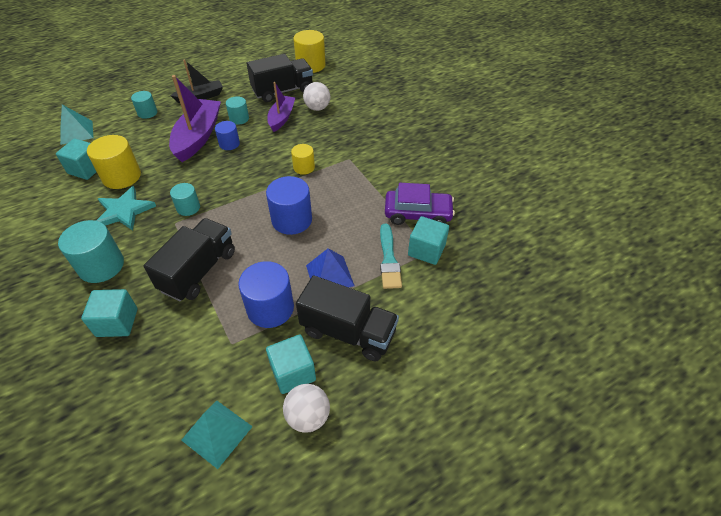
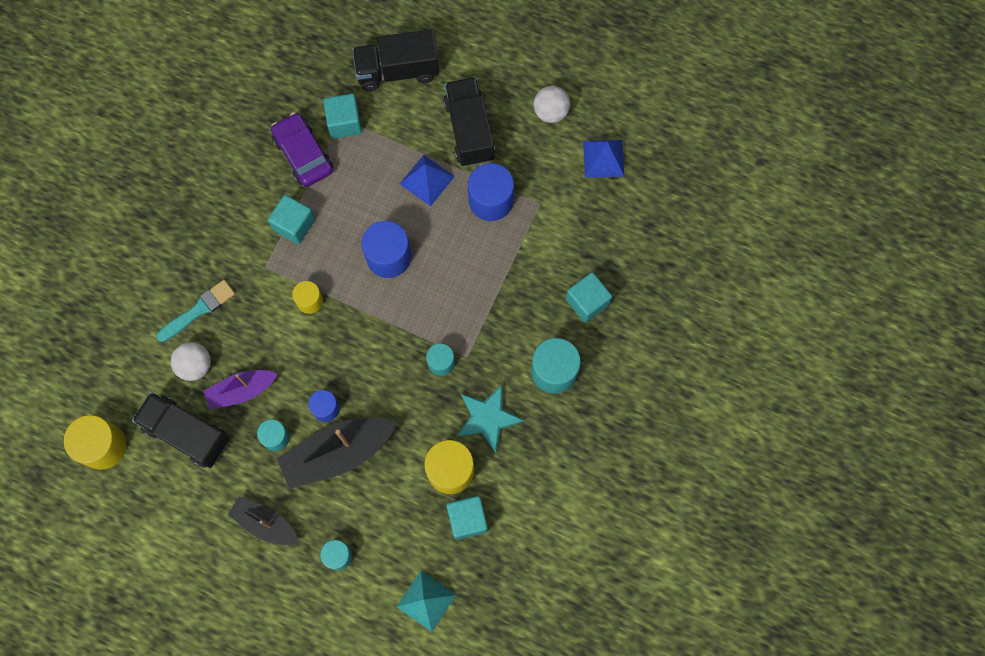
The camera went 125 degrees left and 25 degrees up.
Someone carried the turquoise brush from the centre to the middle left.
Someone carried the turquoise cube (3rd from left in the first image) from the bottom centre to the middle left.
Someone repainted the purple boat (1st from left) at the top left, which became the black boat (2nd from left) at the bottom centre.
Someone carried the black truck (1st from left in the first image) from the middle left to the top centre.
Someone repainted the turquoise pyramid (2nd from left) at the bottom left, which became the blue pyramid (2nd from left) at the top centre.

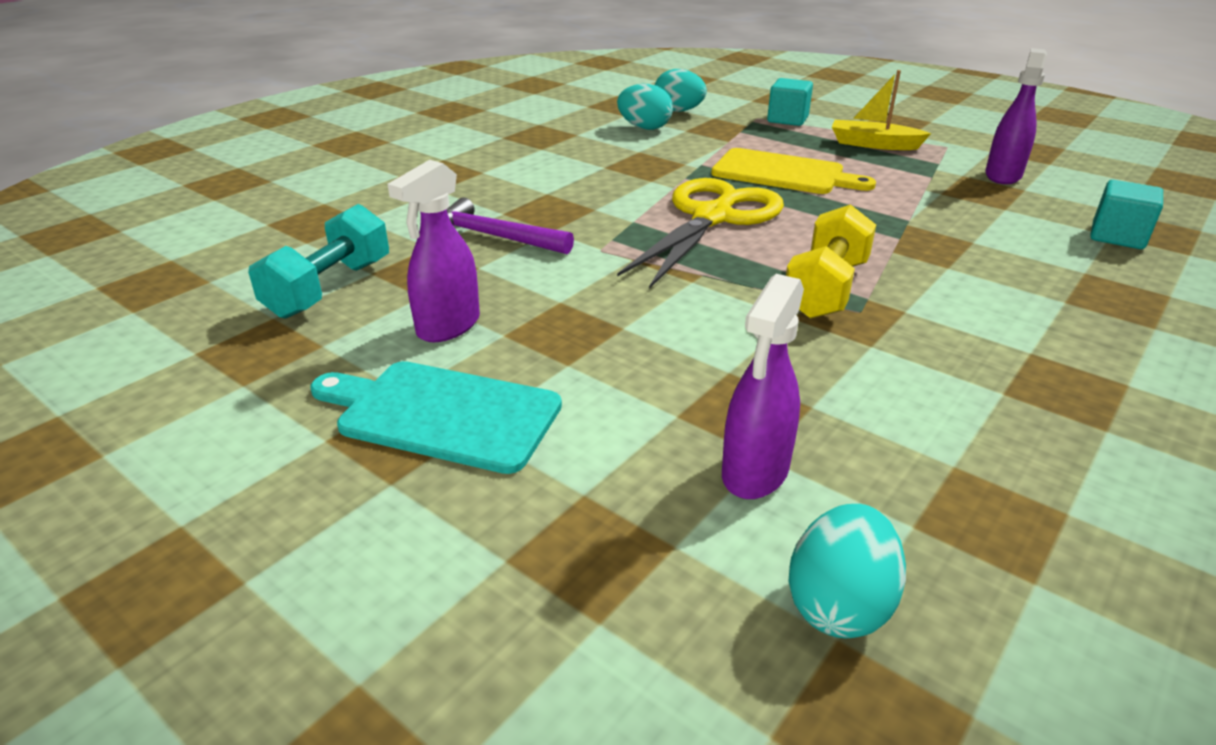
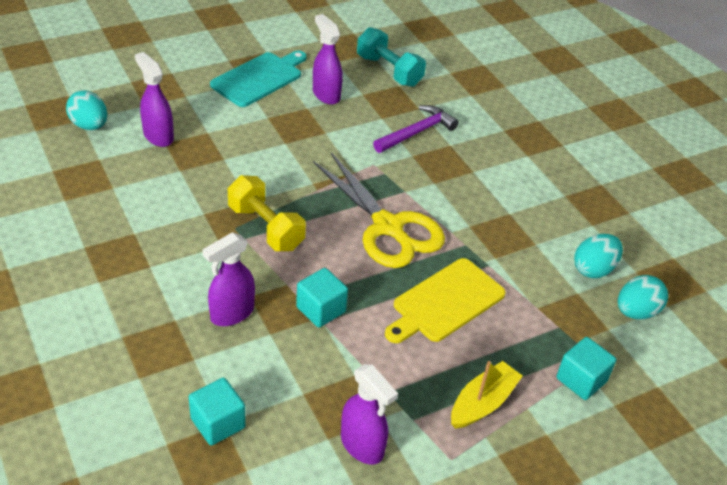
The camera went 110 degrees right and 10 degrees up.
Someone put down the purple spray bottle (2nd from left) at the middle left.
Someone put down the turquoise cube (2nd from left) at the centre.

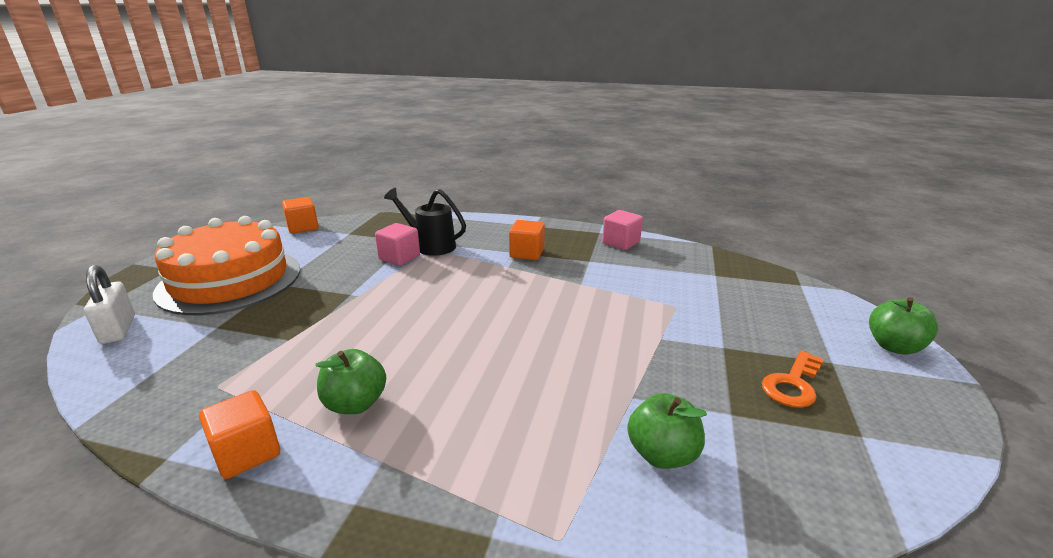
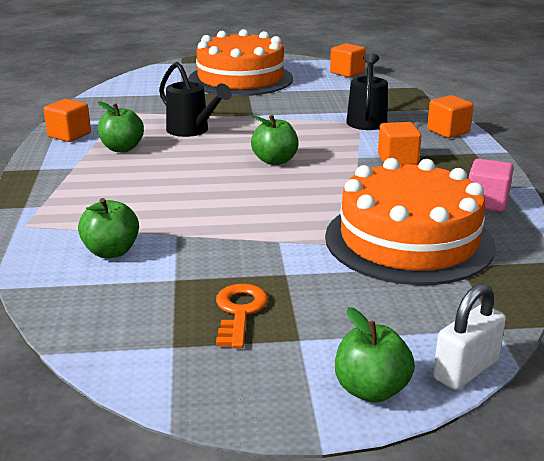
The camera went 70 degrees right and 0 degrees up.
Someone put down the black watering can (1st from left) at the top centre.
Someone rotated the orange key at the bottom right by 75 degrees clockwise.
Someone put down the green apple (3rd from left) at the top centre.
Someone put down the orange cake (2nd from left) at the middle right.
Someone put down the orange cube (4th from left) at the top right.
Someone carried the white padlock from the middle left to the bottom right.
Someone took away the pink cube (1st from left) at the centre.

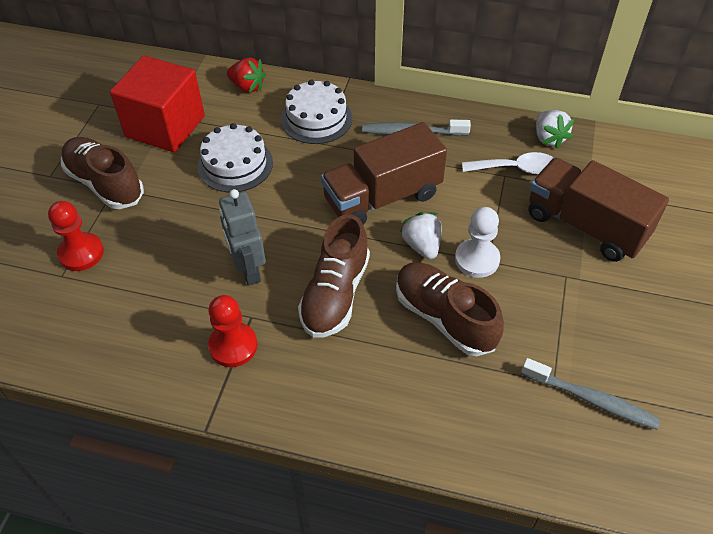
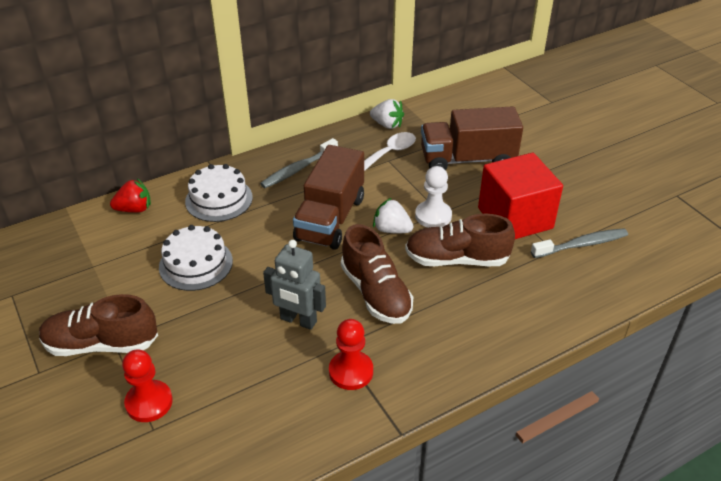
The camera went 45 degrees left and 10 degrees down.
Someone carried the red cube from the top left to the middle right.

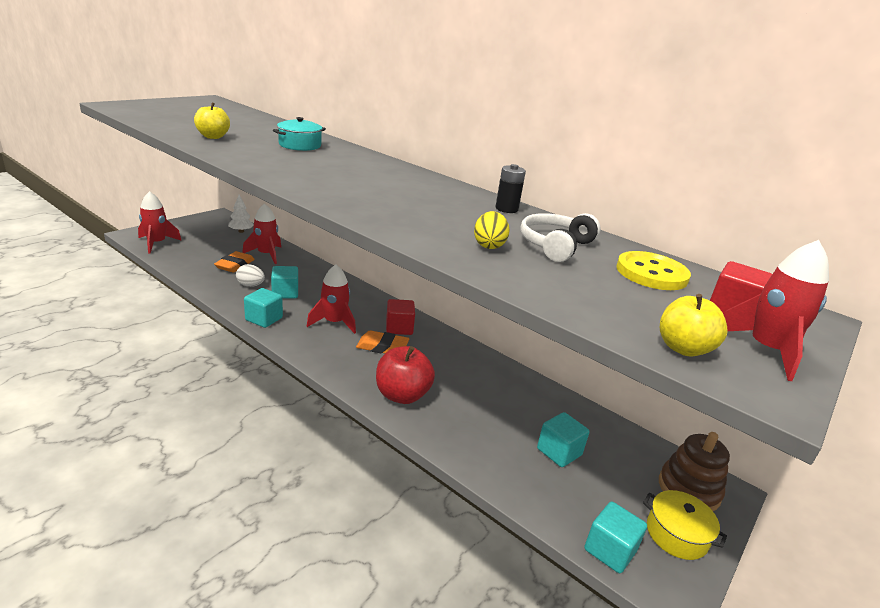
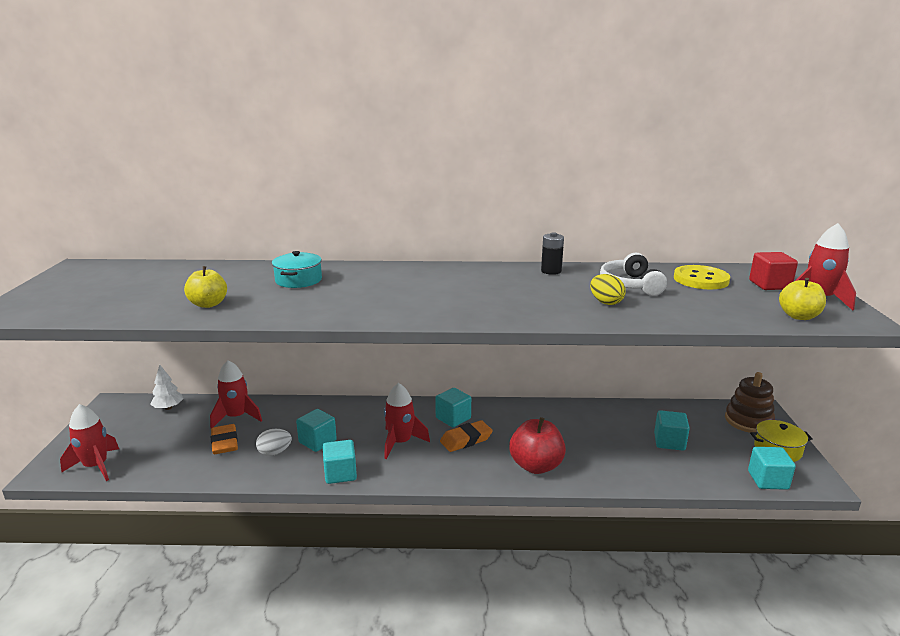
The camera went 35 degrees left and 5 degrees down.
Someone repainted the red cube (1st from left) at the centre, which became the turquoise cube (3rd from left) at the centre.

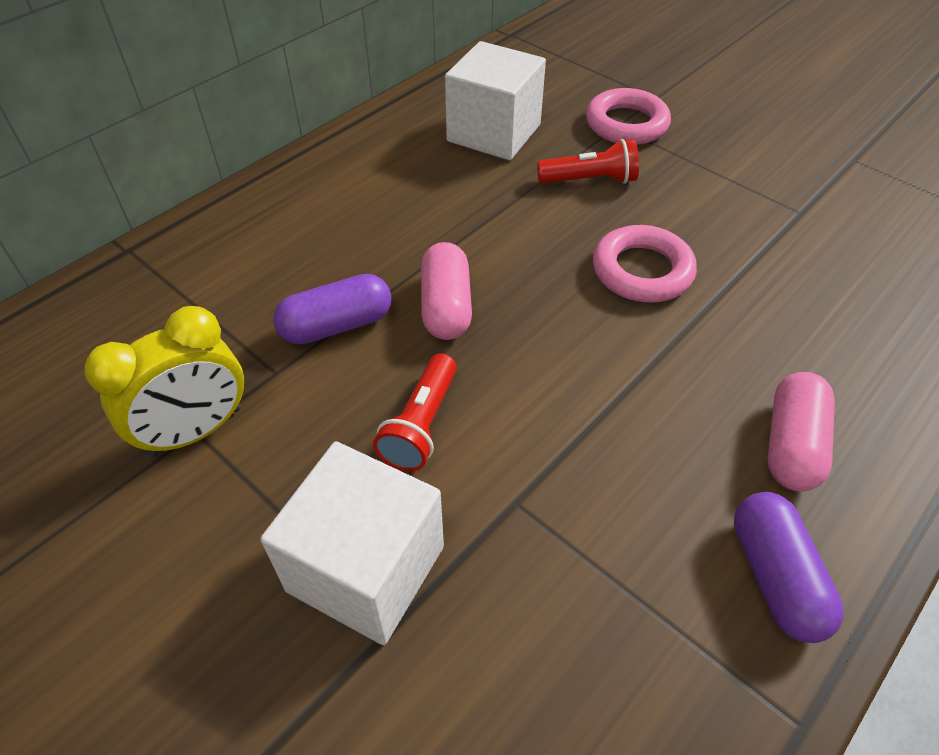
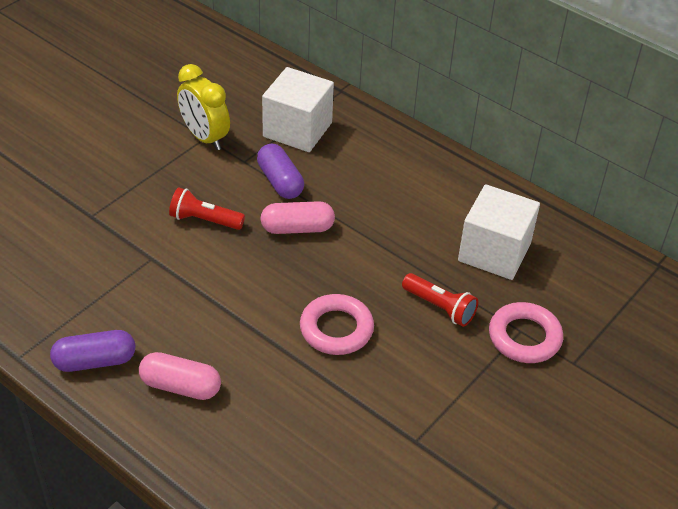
The camera went 85 degrees right and 5 degrees down.
Someone carried the white cube (1st from left) from the bottom centre to the top centre.
Someone rotated the red flashlight (2nd from left) at the top centre by 45 degrees counterclockwise.

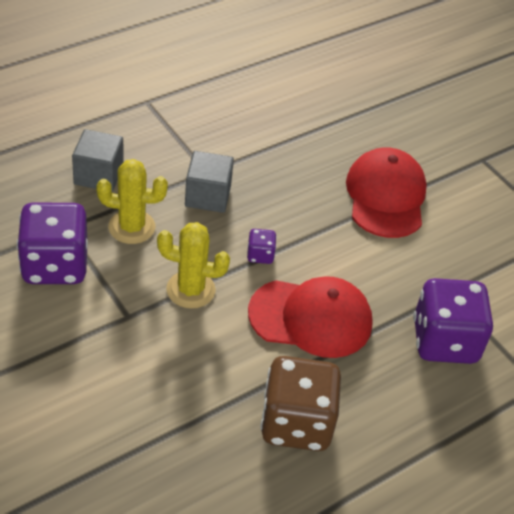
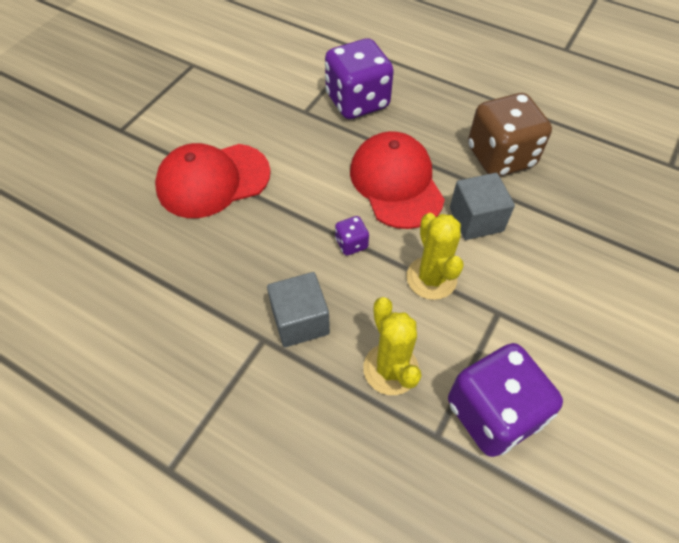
The camera went 110 degrees left and 10 degrees up.
Someone carried the grey cube (1st from left in the first image) from the top left to the middle right.

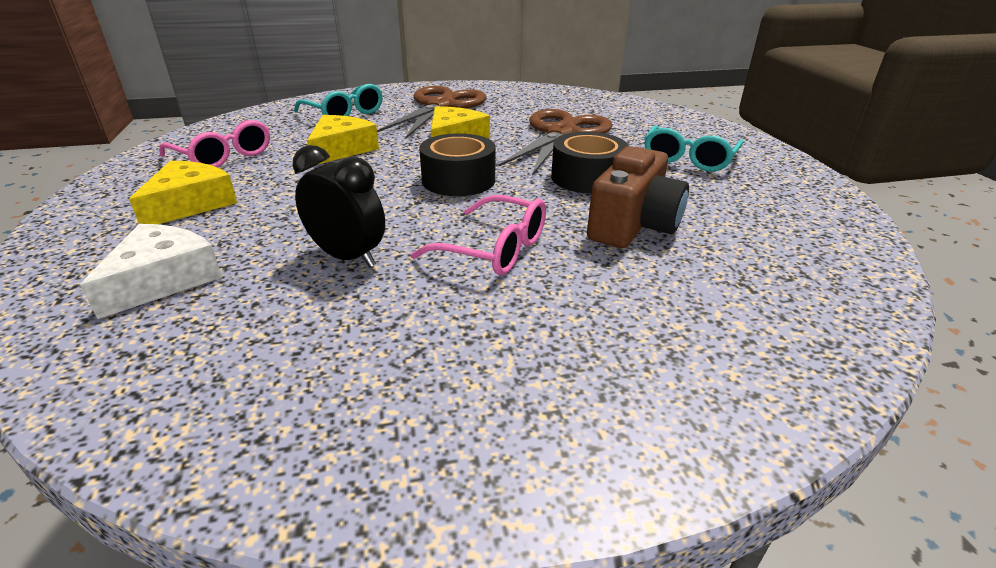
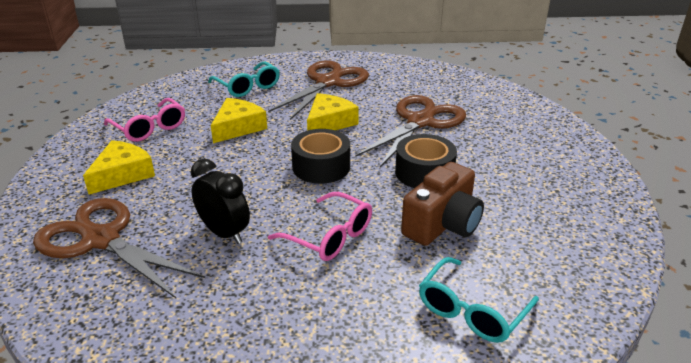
The camera went 10 degrees right and 0 degrees up.
Someone swapped the white cheese at the middle left for the brown scissors (1st from left) at the bottom left.
Someone carried the turquoise glasses (2nd from left) from the top right to the bottom right.

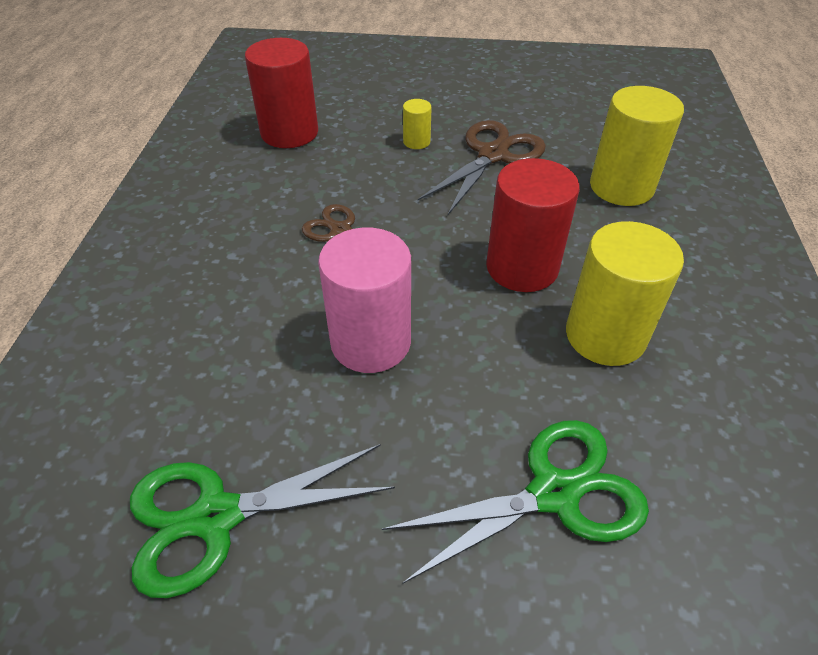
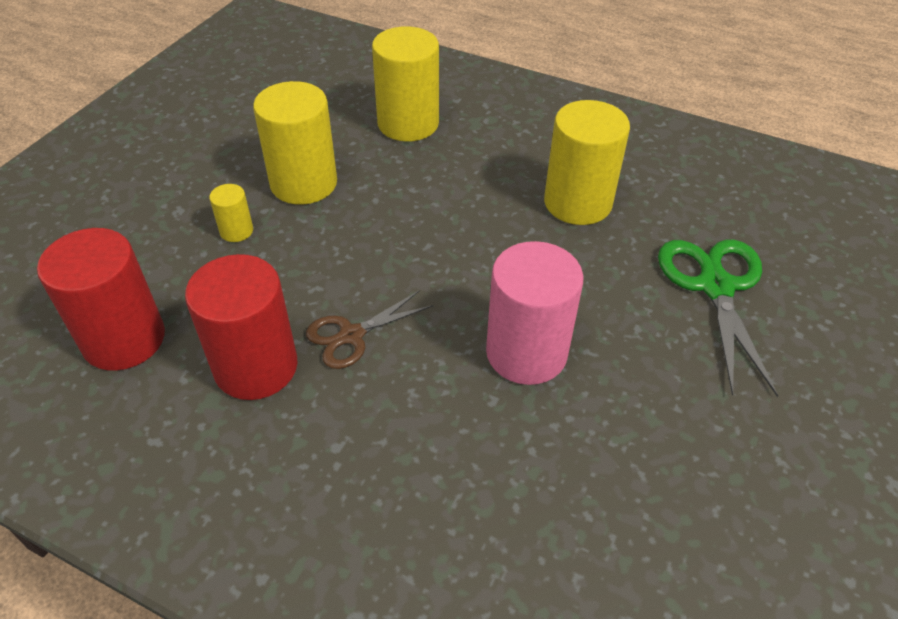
The camera went 70 degrees left and 0 degrees up.
Someone carried the red cylinder (2nd from left) from the centre to the middle left.
Someone swapped the brown scissors (2nd from left) at the top centre for the yellow cylinder (2nd from left) at the top left.
Someone took away the green scissors (1st from left) at the bottom left.

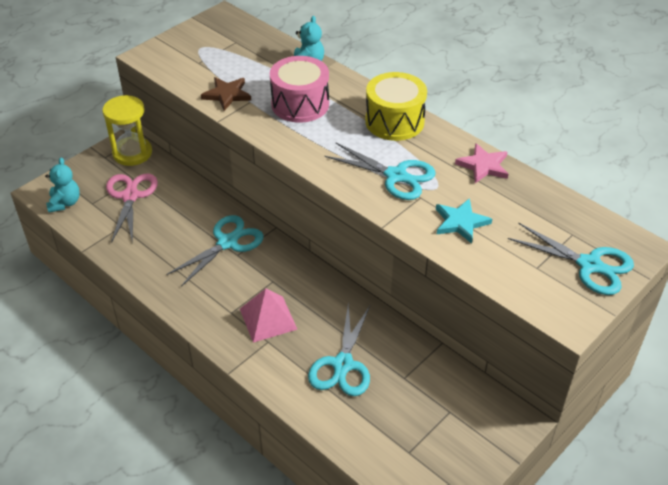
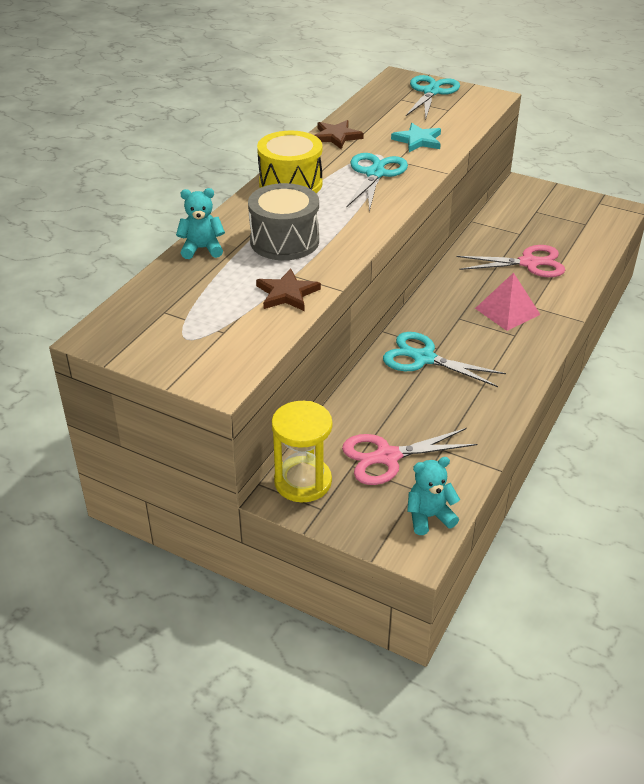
The camera went 105 degrees left and 5 degrees down.
Someone repainted the pink drum at the top centre, which became the grey drum at the top centre.
Someone repainted the pink star at the middle right, which became the brown star (2nd from left) at the top centre.
Someone repainted the turquoise scissors (2nd from left) at the bottom centre, which became the pink scissors (2nd from left) at the top right.

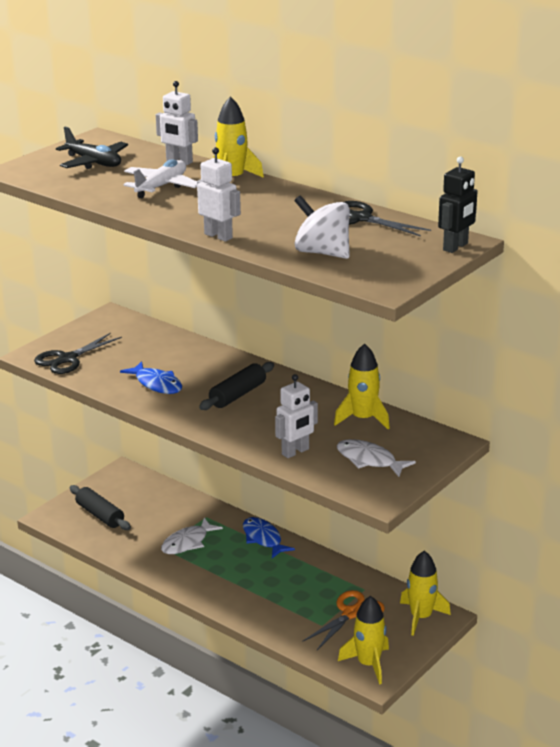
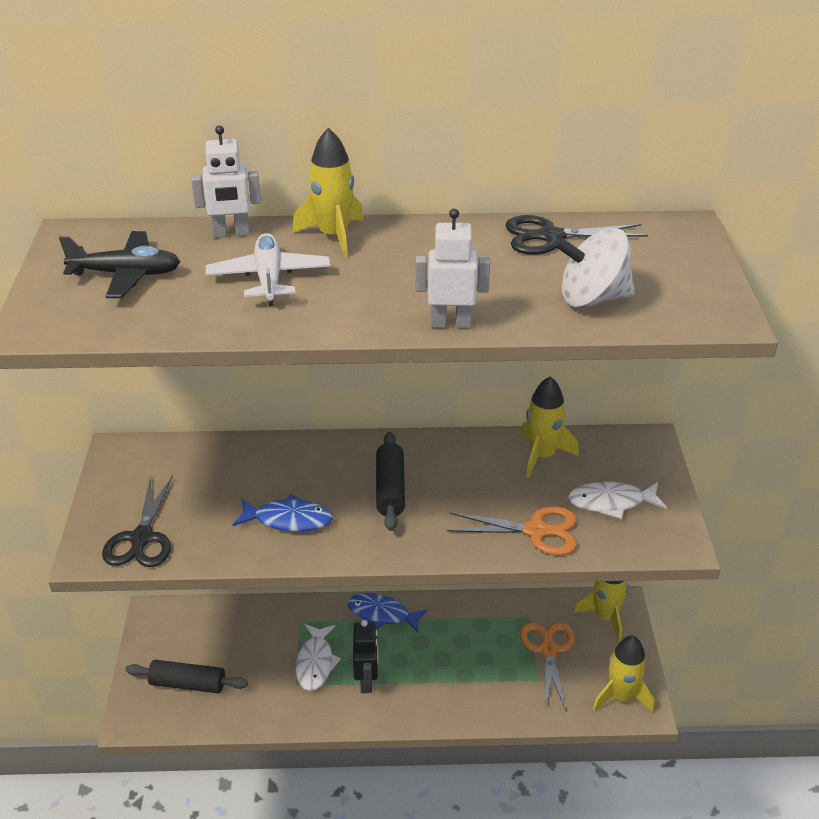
The camera went 40 degrees left and 10 degrees up.
Someone carried the black robot from the top right to the bottom centre.
Someone swapped the white robot (3rd from left) at the centre for the orange scissors (1st from left) at the centre.

